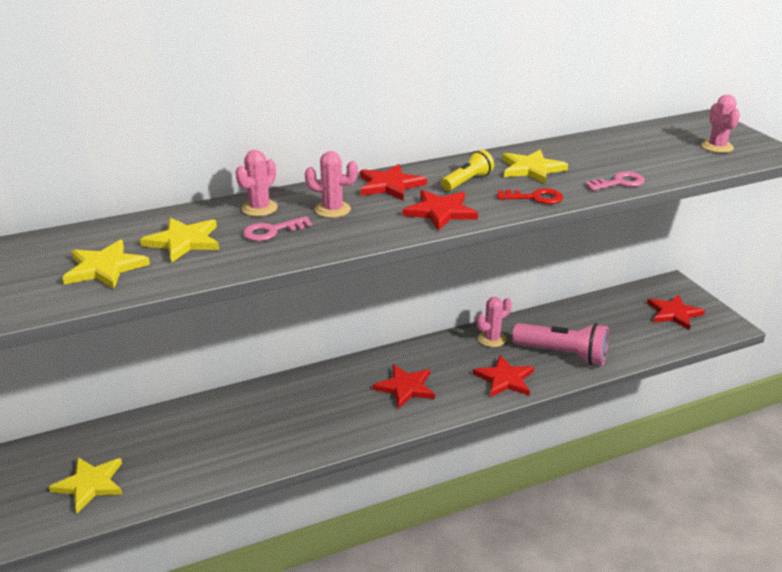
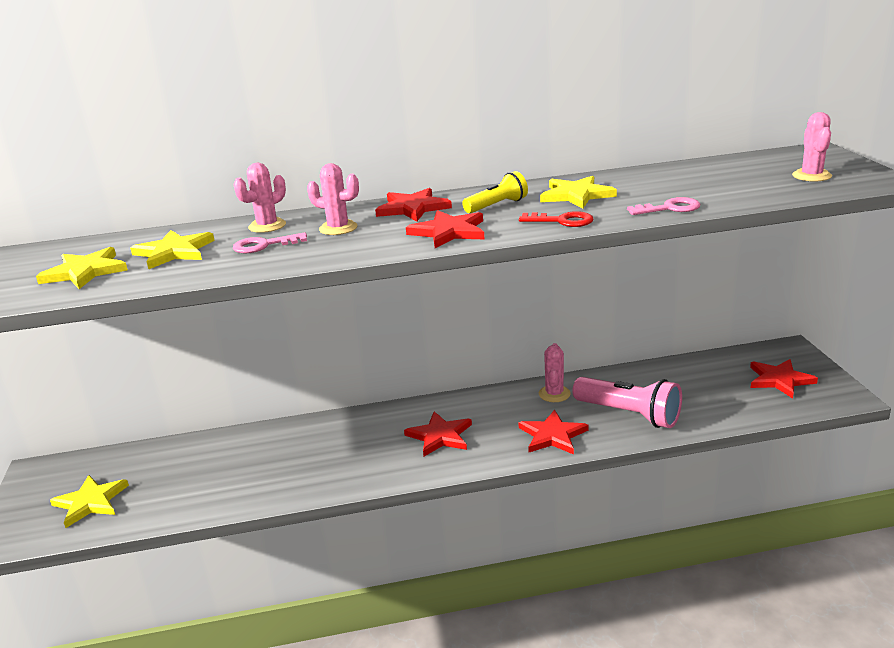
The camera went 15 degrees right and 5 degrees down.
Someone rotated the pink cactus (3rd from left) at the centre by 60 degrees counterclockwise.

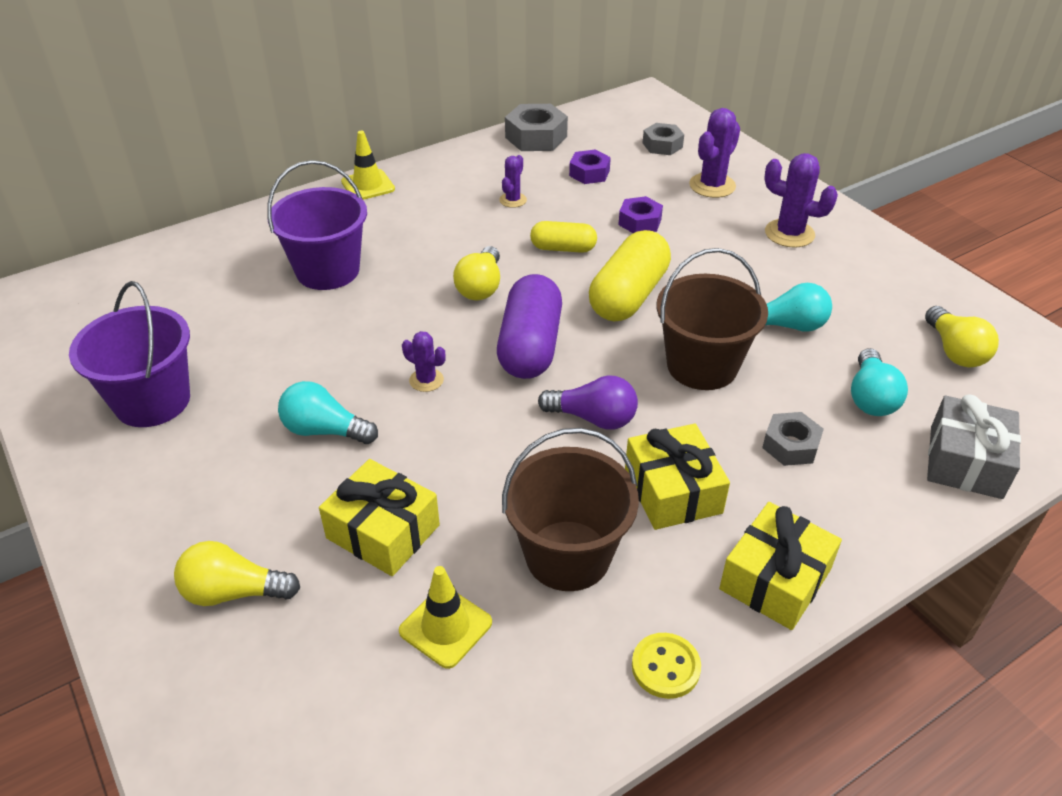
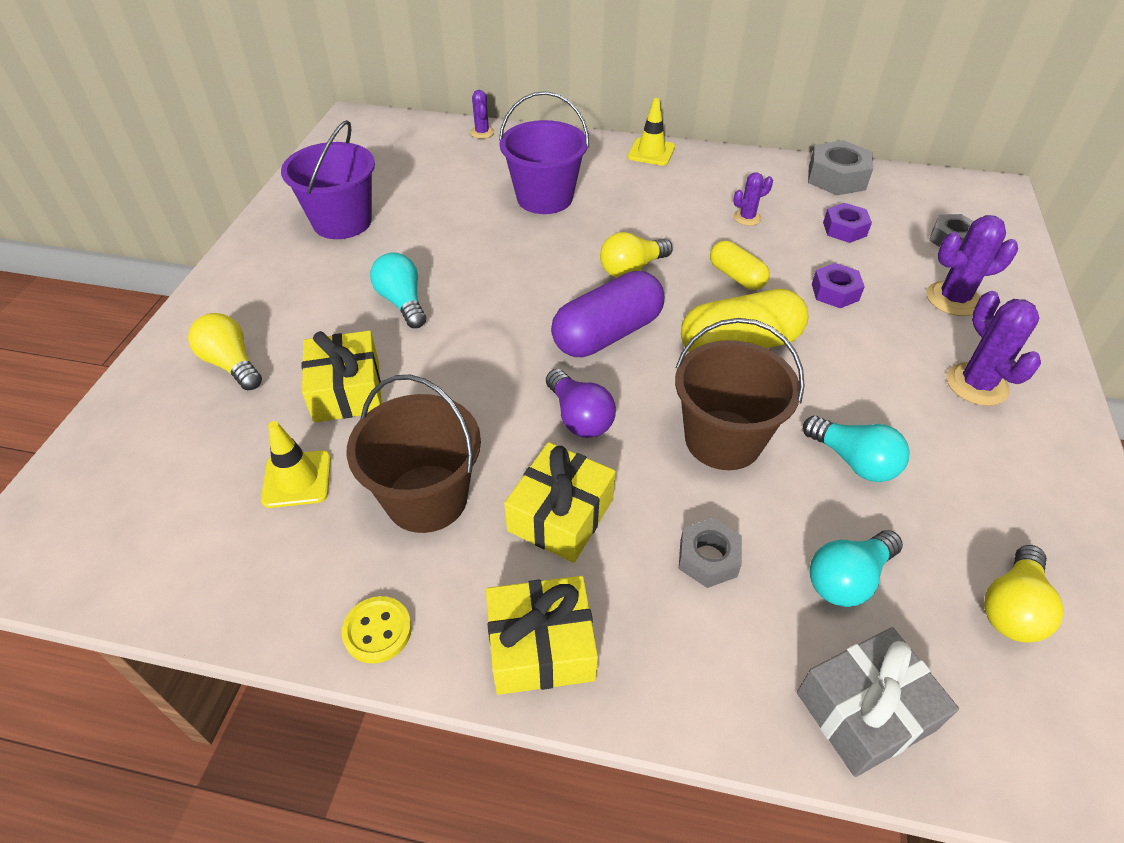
The camera went 45 degrees right and 5 degrees up.
Someone carried the purple cactus (1st from left) from the centre to the top centre.

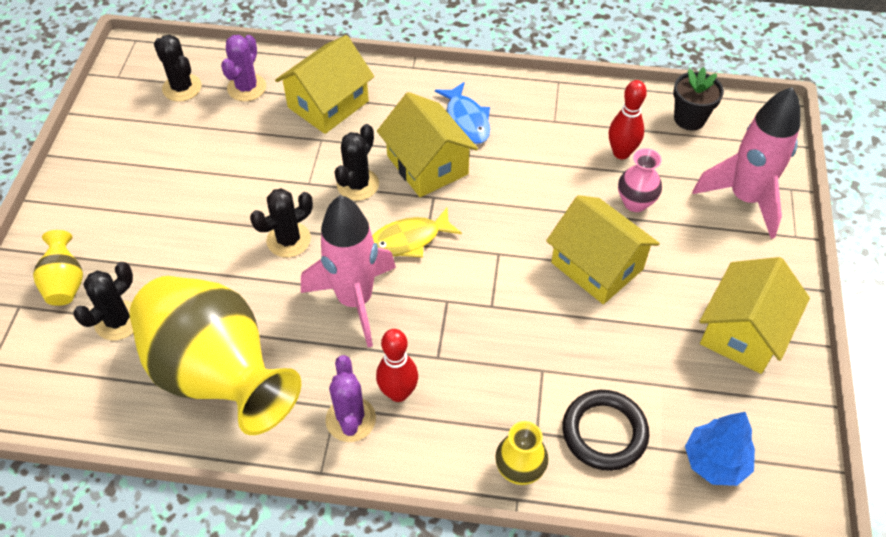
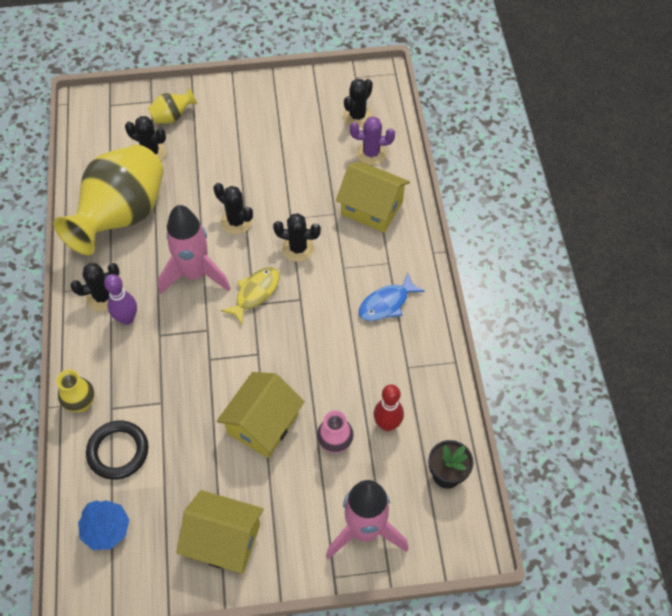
The camera went 75 degrees right and 5 degrees up.
Someone repainted the purple cactus (2nd from left) at the bottom centre, which became the black cactus (1st from left) at the middle left.
Someone repainted the red bowling pin (1st from left) at the bottom centre, which became the purple bowling pin at the middle left.
Someone rotated the yellow fish at the centre by 75 degrees clockwise.
Someone took away the yellow house (2nd from left) at the top centre.

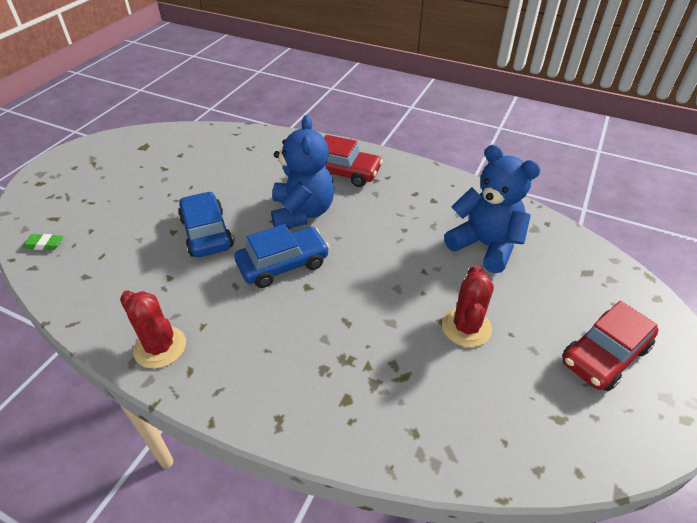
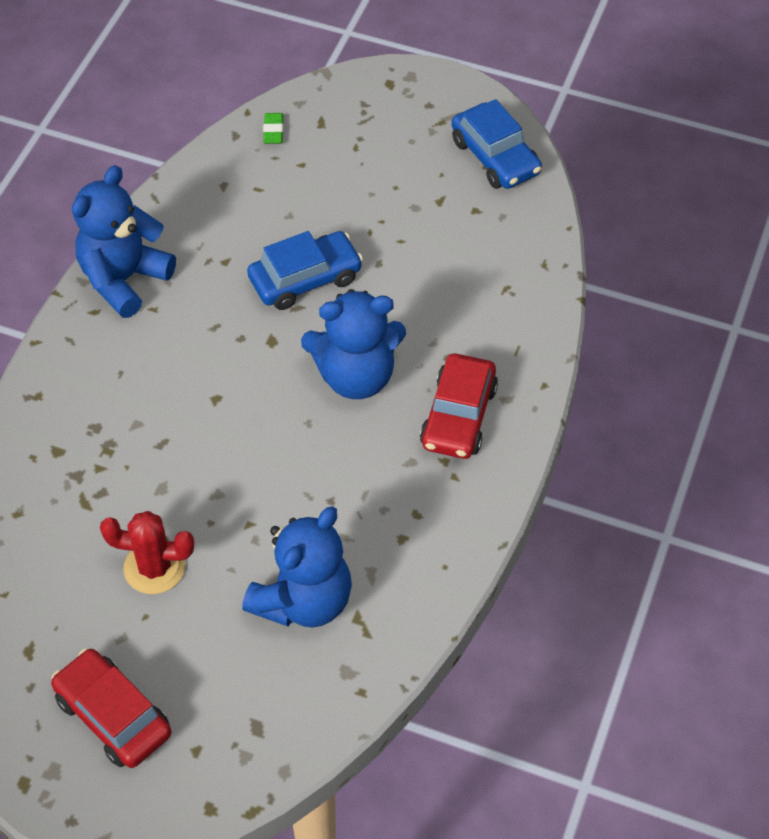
The camera went 85 degrees right and 10 degrees up.
Someone swapped the red cactus (1st from left) at the middle left for the blue teddy bear (1st from left) at the top left.
Someone carried the blue car (2nd from left) from the centre to the top centre.

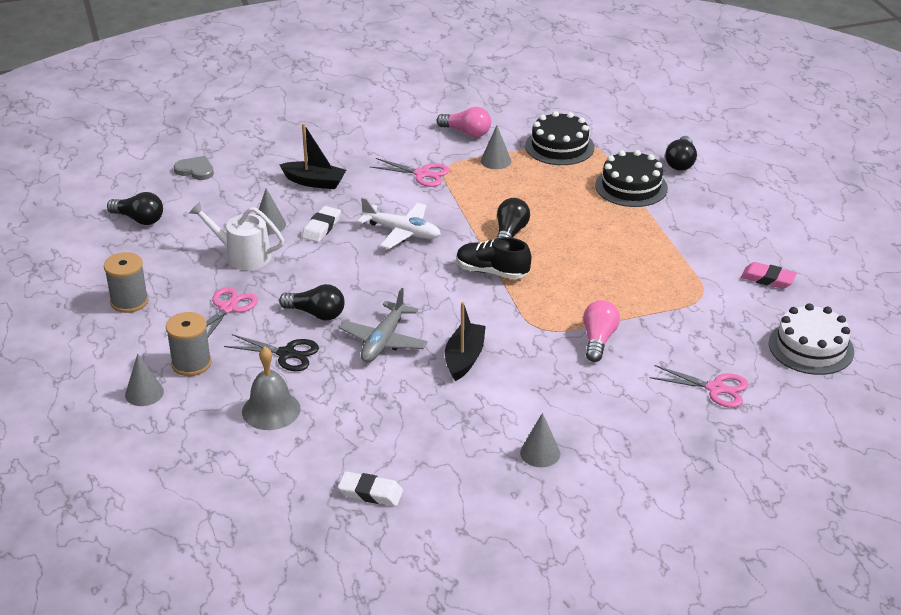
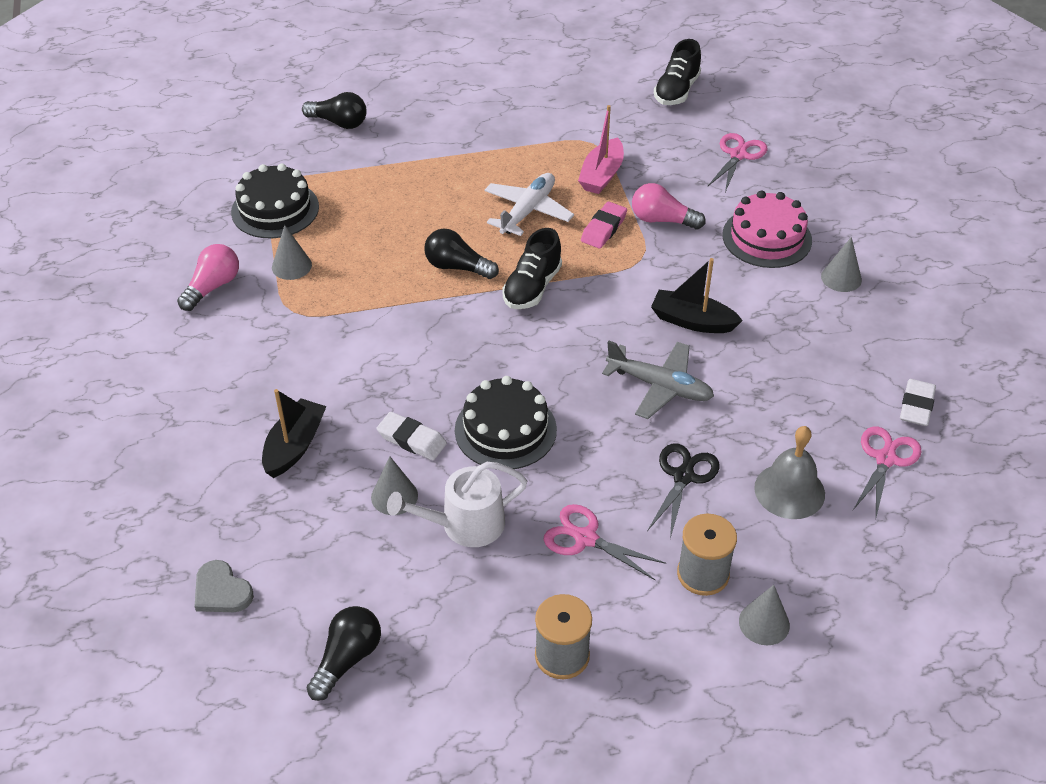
The camera went 85 degrees left and 10 degrees up.
Someone rotated the grey heart at the top left by 75 degrees counterclockwise.
Someone rotated the white watering can at the middle left by 45 degrees clockwise.
Someone carried the black cake (2nd from left) from the top right to the centre.
Someone carried the white plane from the centre to the top centre.
Someone put down the pink boat at the top centre.
Someone carried the pink eraser from the middle right to the top centre.
Someone swapped the white cake at the middle right for the black shoe (2nd from left) at the top centre.
Someone put down the pink cake at the top right.
Someone carried the pink scissors (2nd from left in the first image) from the top centre to the middle right.
Someone took away the black light bulb (2nd from left) at the centre.

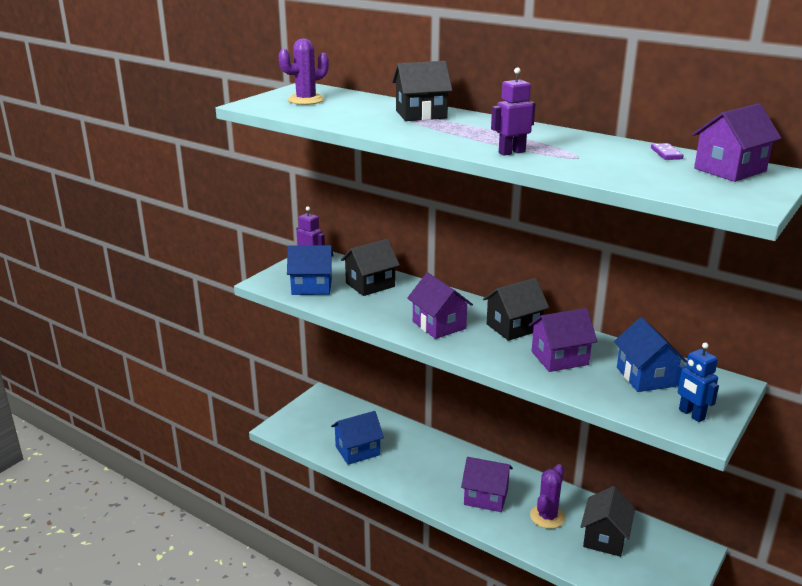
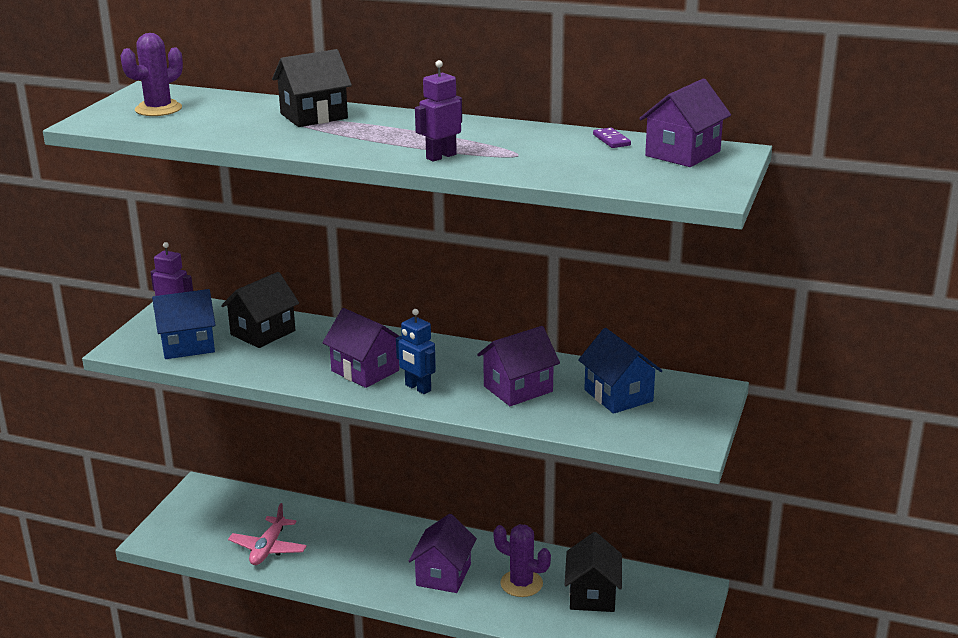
The camera went 15 degrees left and 0 degrees up.
Someone swapped the blue house (2nd from left) at the bottom centre for the pink plane at the bottom left.
Someone carried the blue robot from the middle right to the centre.
Someone rotated the purple house (2nd from left) at the bottom centre by 75 degrees counterclockwise.
Someone rotated the purple cactus (2nd from left) at the bottom right by 75 degrees counterclockwise.
Someone took away the black house (3rd from left) at the centre.

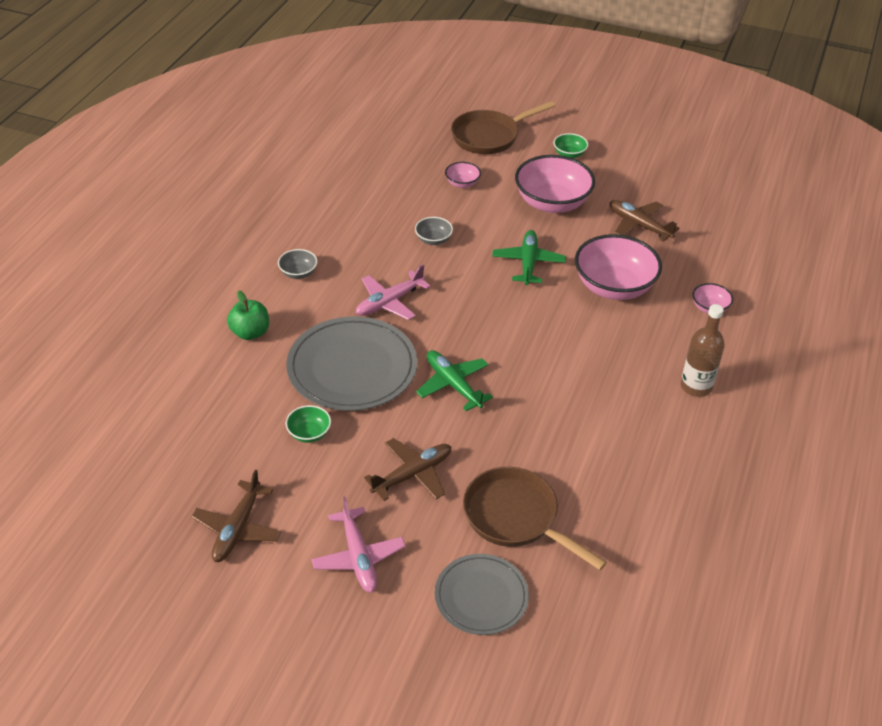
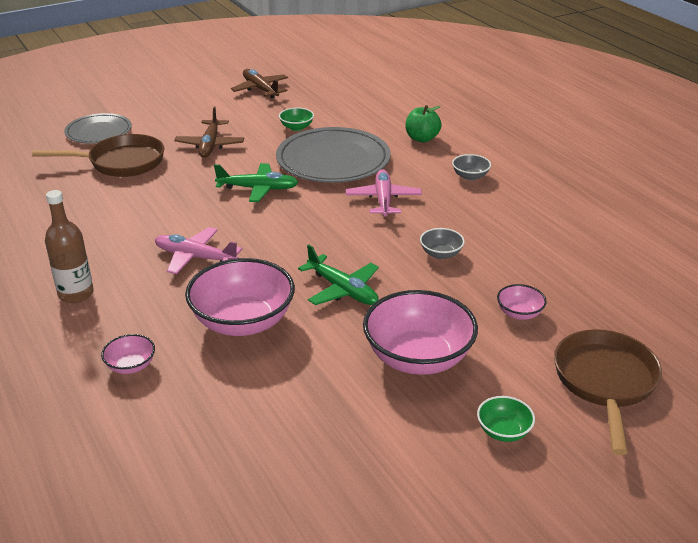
The camera went 130 degrees right and 10 degrees down.
Someone carried the pink plane (1st from left) from the bottom centre to the middle left.
Someone took away the brown plane (3rd from left) at the top right.

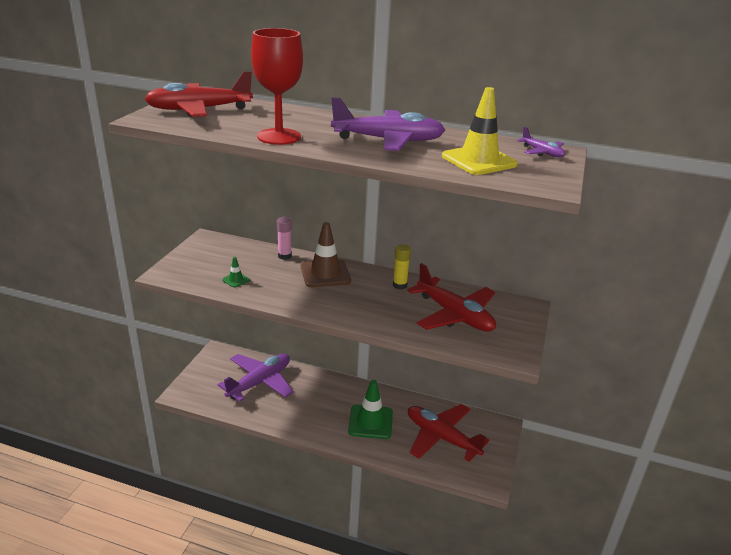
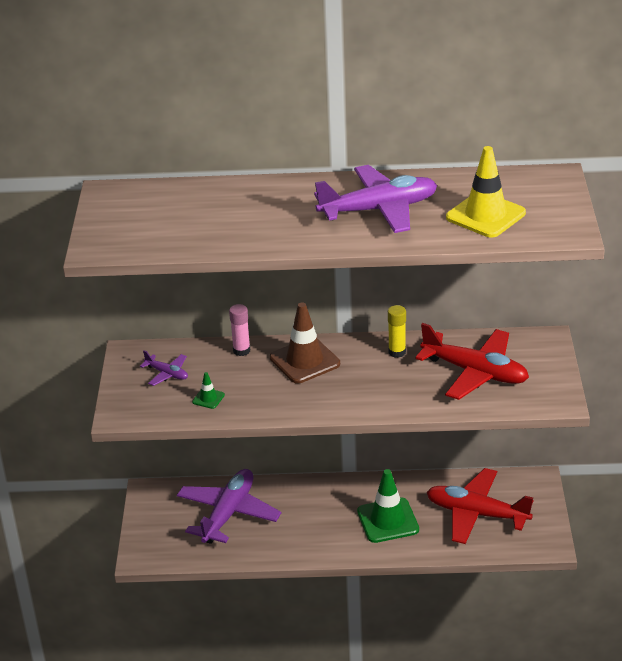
The camera went 15 degrees left and 5 degrees up.
Someone carried the purple plane (3rd from left in the first image) from the top right to the middle left.
Someone took away the red plane (1st from left) at the top left.
Someone took away the red goblet at the top centre.

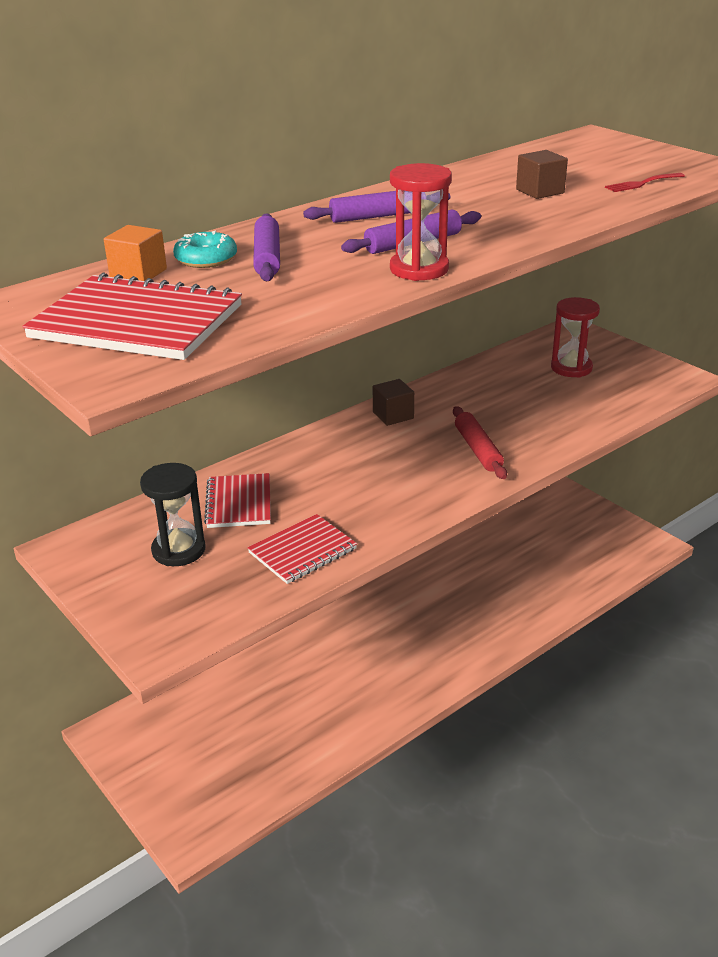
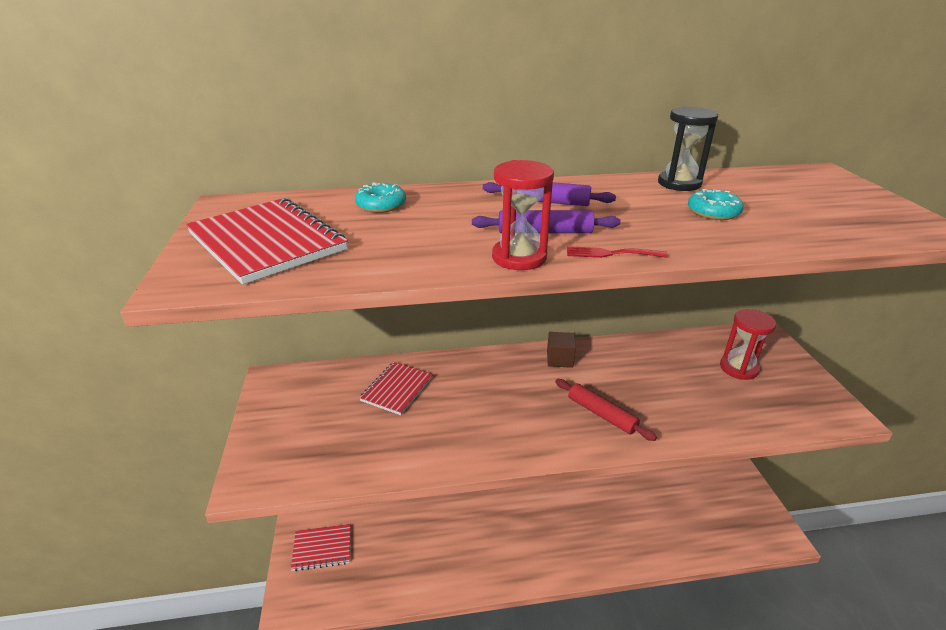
The camera went 30 degrees right and 0 degrees up.
Someone carried the red notebook (3rd from left in the first image) from the centre to the bottom centre.
Someone rotated the red rolling pin at the middle right by 60 degrees counterclockwise.
Someone carried the red fork from the top right to the centre.
Someone carried the black hourglass from the middle left to the top right.
Someone swapped the brown cube (2nd from left) at the top right for the turquoise donut (2nd from left) at the top right.
Someone took away the orange cube at the top left.
Someone took away the purple rolling pin (1st from left) at the top centre.

